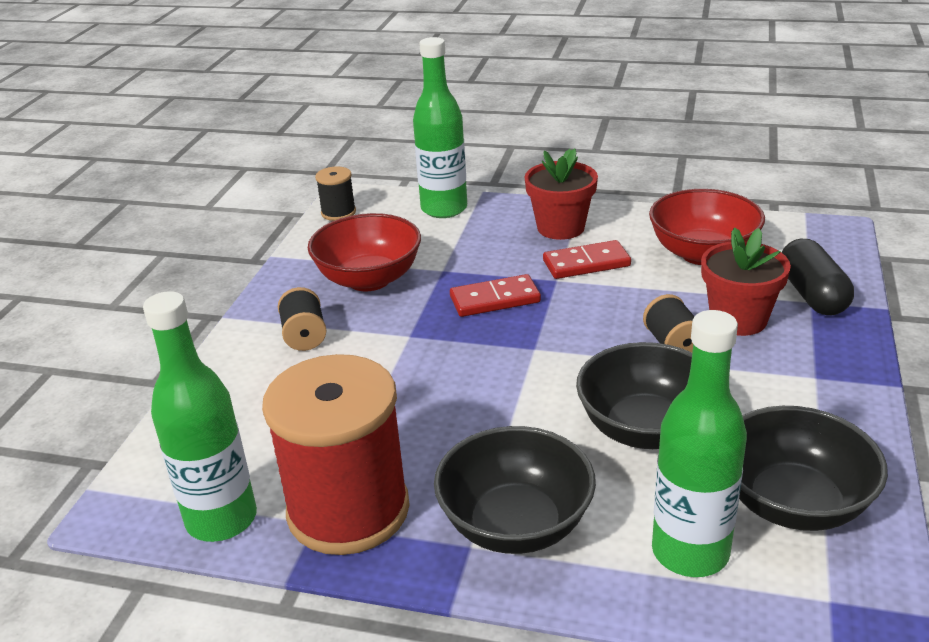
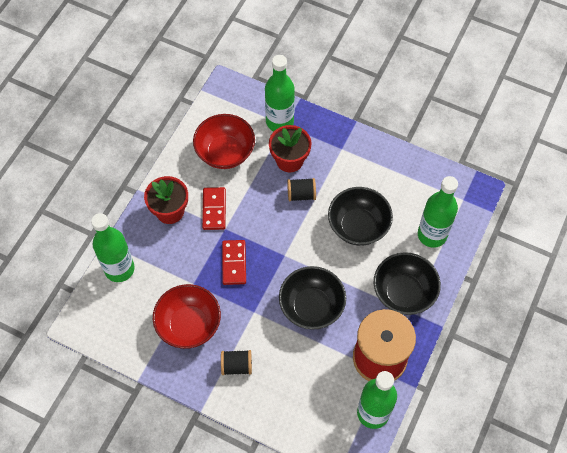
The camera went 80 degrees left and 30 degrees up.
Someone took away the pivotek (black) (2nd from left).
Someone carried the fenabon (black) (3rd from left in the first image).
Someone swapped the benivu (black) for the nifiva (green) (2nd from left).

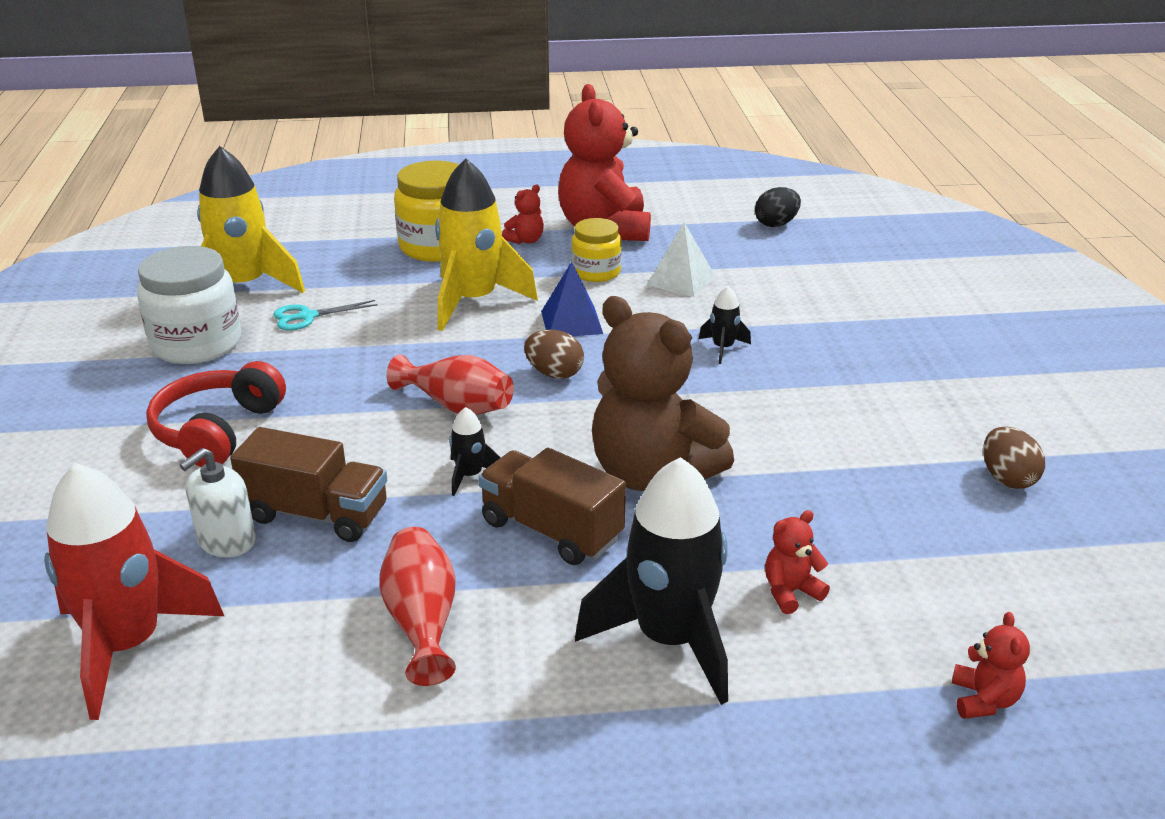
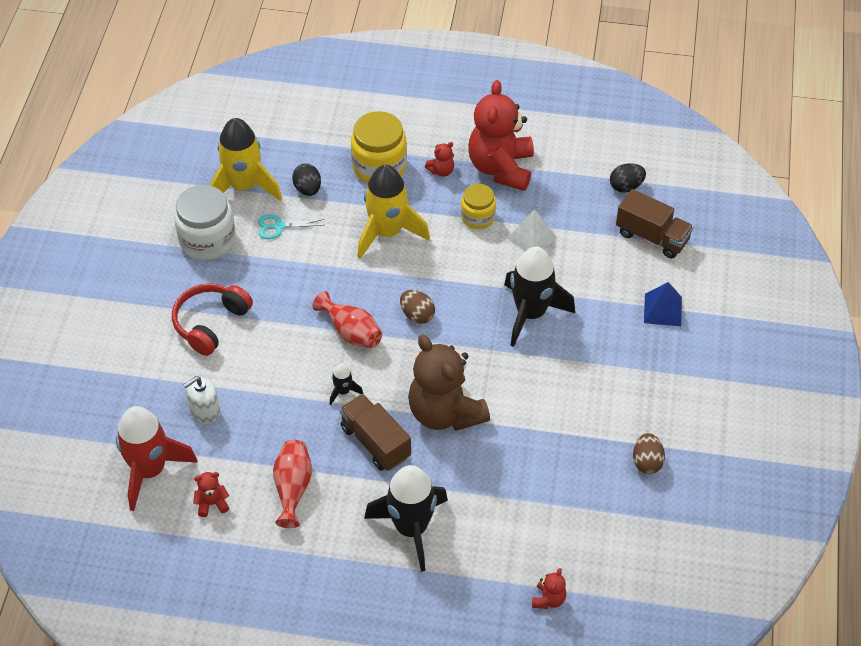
The camera went 15 degrees right and 20 degrees up.
Someone carried the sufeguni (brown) (1st from left in the first image).
Someone carried the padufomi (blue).
Someone scaled the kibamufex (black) (3rd from left) by 2.29.
Someone carried the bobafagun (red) (3rd from left in the first image).
Someone put down the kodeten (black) (1st from left).

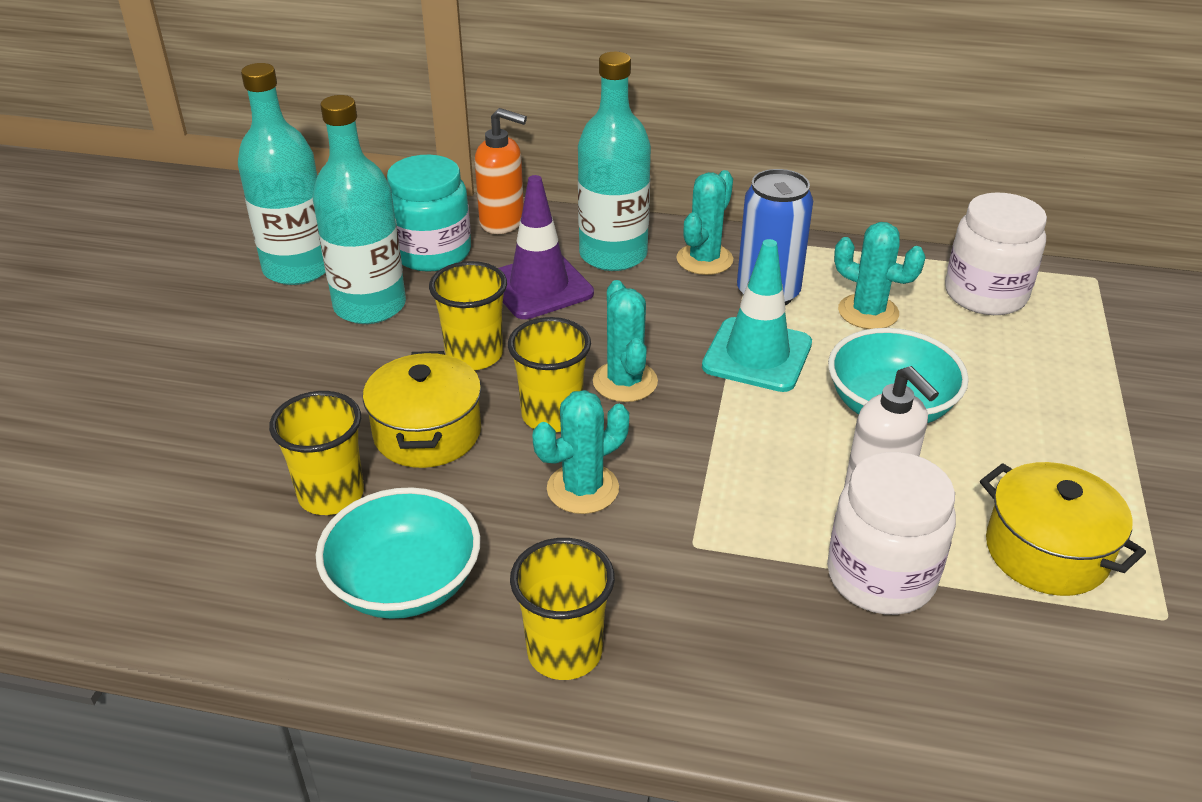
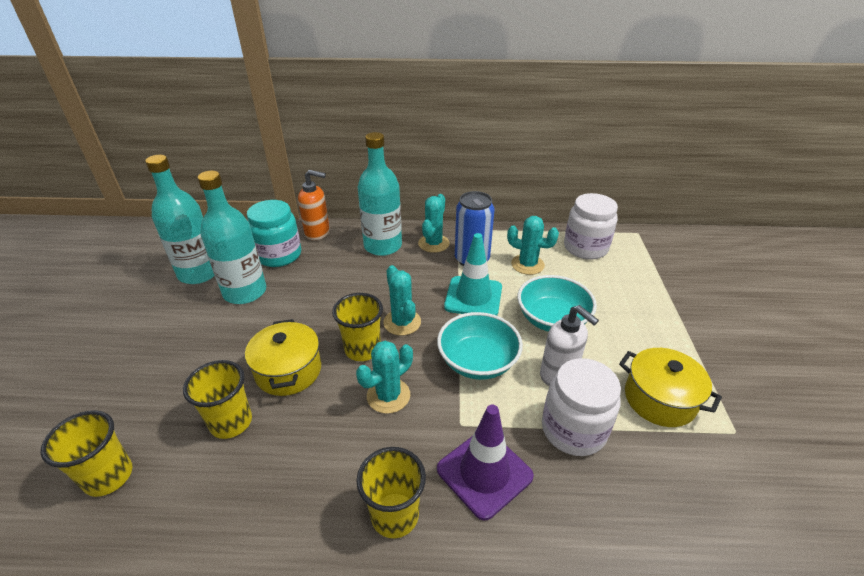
The camera went 10 degrees left and 0 degrees up.
Someone carried the fenabon (turquoise) (1st from left).
Someone carried the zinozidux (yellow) (2nd from left in the first image).
Someone carried the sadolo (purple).

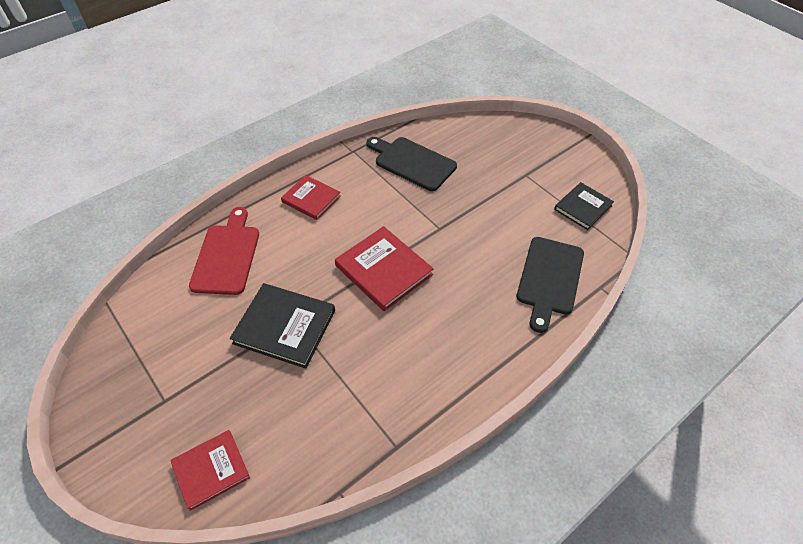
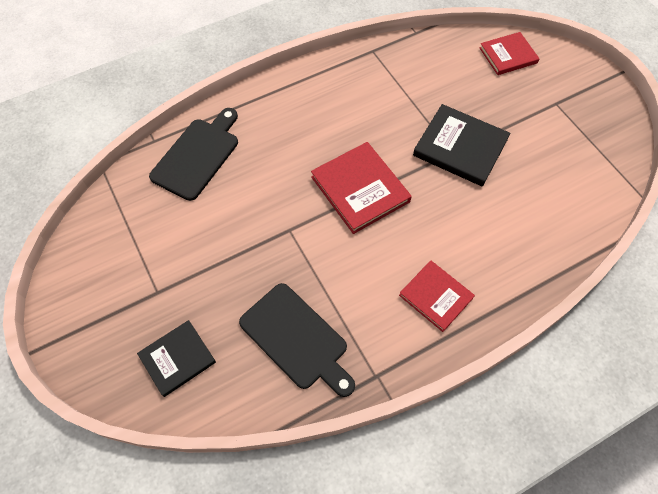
The camera went 170 degrees left and 10 degrees up.
Someone took away the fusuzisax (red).
Someone carried the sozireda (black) (2nd from left in the first image).

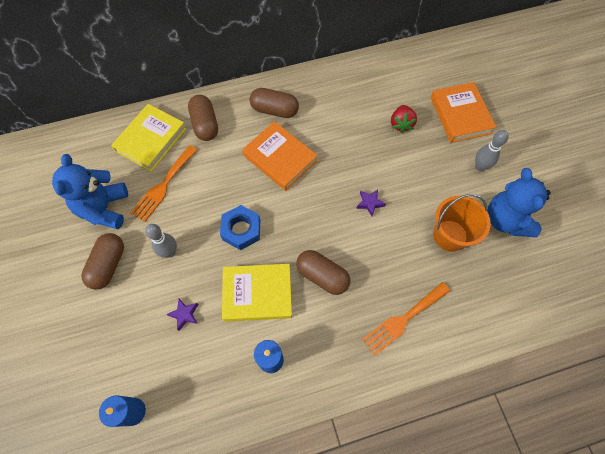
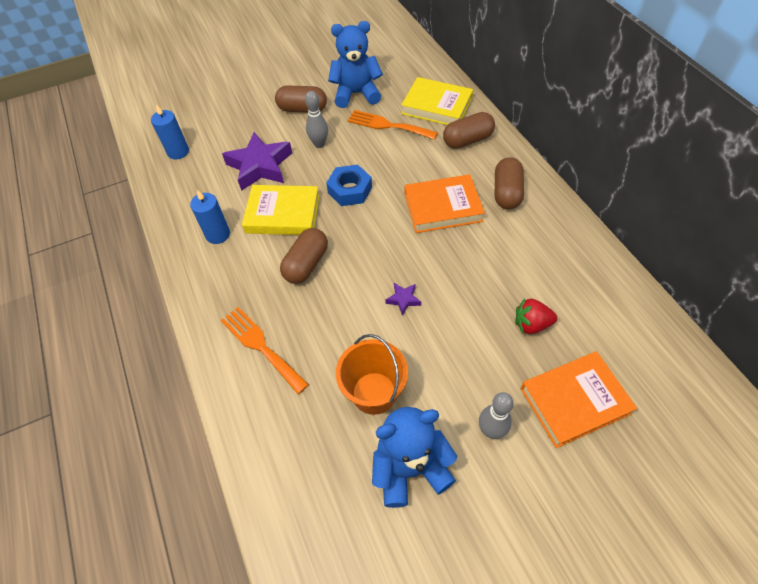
The camera went 85 degrees right and 10 degrees down.
Someone scaled the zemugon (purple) (1st from left) by 2.29.
Someone rotated the sozireda (yellow) (2nd from left in the first image) by 75 degrees counterclockwise.
Someone rotated the sozireda (orange) (1st from left) by 45 degrees clockwise.

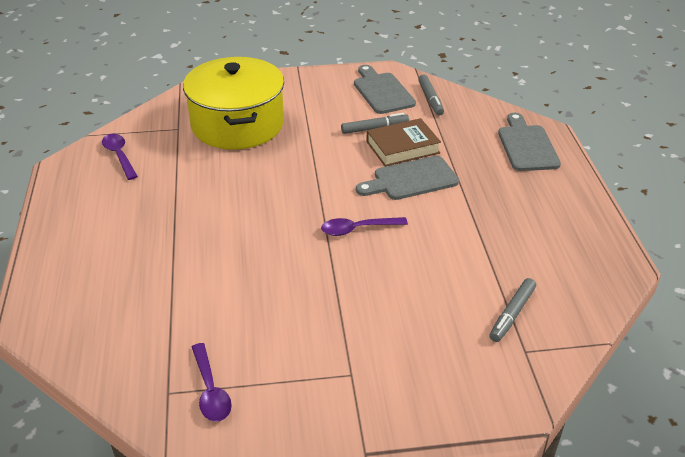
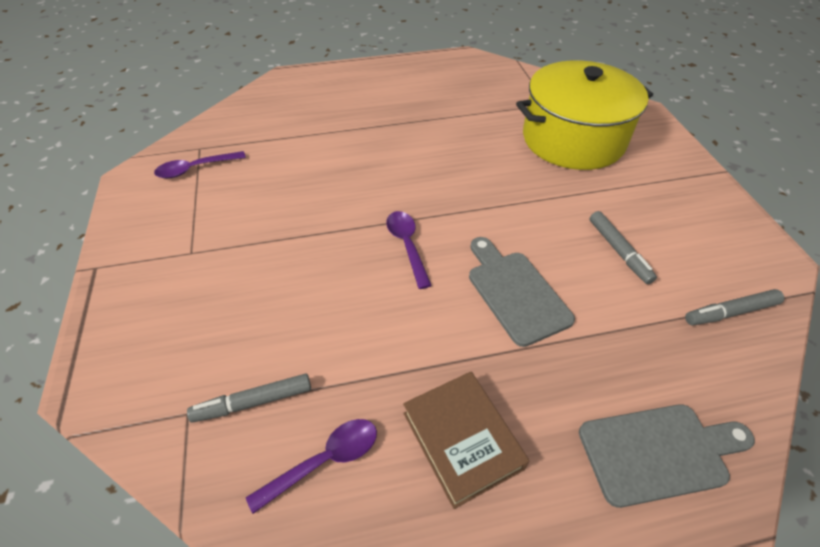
The camera went 85 degrees right and 10 degrees up.
Someone carried the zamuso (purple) (1st from left in the first image).
Someone took away the fusuzisax (grey) (1st from left).
Someone carried the sozireda (brown).
Someone rotated the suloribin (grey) (3rd from left in the first image) by 45 degrees counterclockwise.

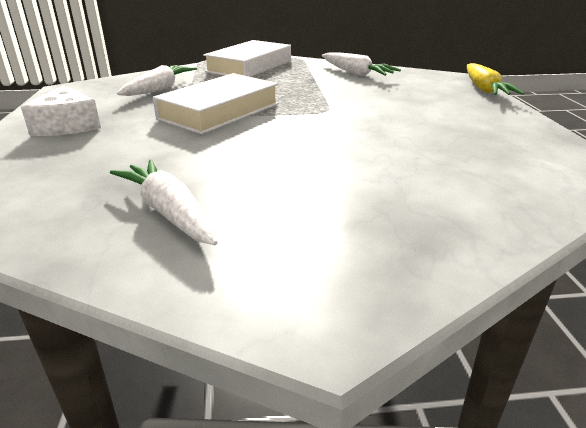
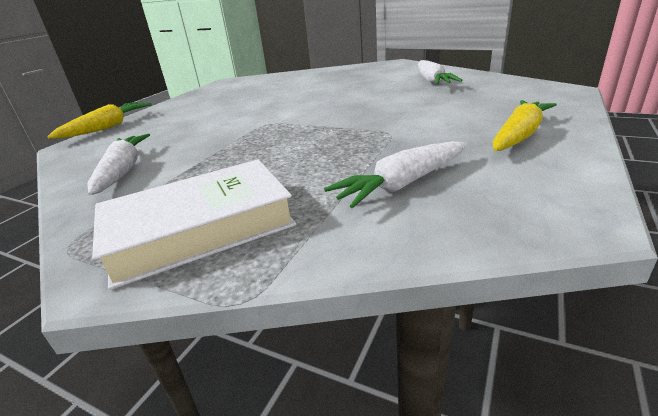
The camera went 145 degrees left and 0 degrees up.
Someone swapped the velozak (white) for the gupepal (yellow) (2nd from left).
Someone took away the sozireda (white) (1st from left).

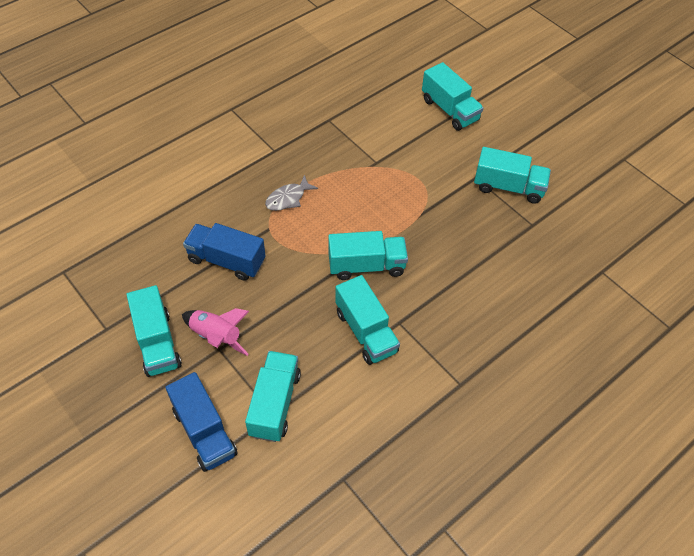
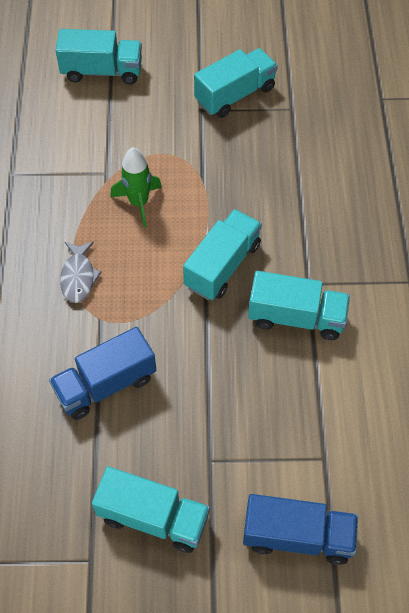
The camera went 50 degrees left and 5 degrees up.
Someone took away the kibamufex (pink).
Someone took away the sufeguni (turquoise) (2nd from left).
Someone put down the kibamufex (green).

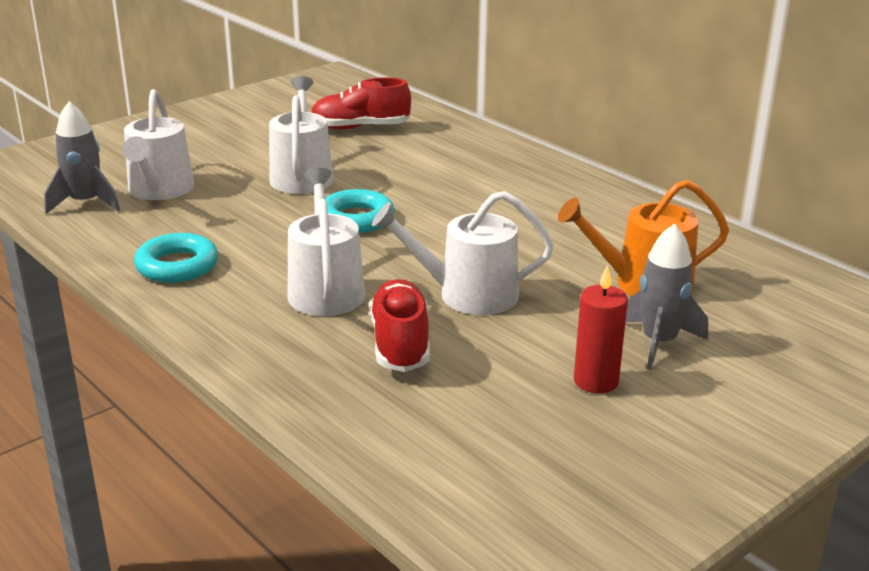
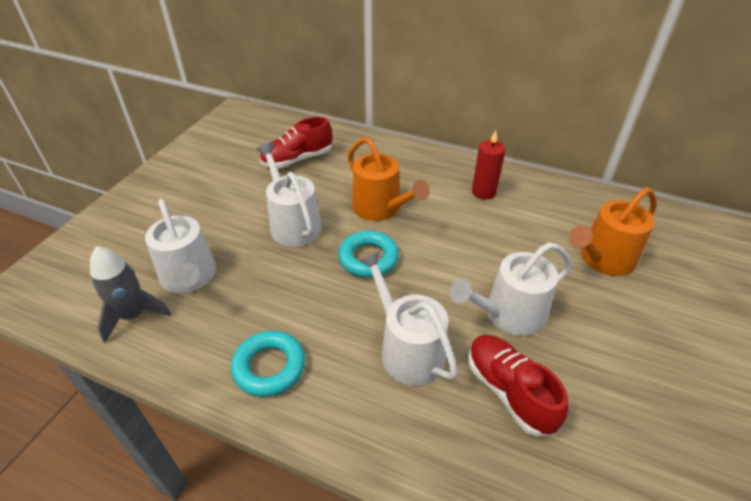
The camera went 25 degrees left and 15 degrees up.
Someone carried the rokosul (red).
Someone took away the kibamufex (grey) (2nd from left).
Someone put down the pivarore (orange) (1st from left).

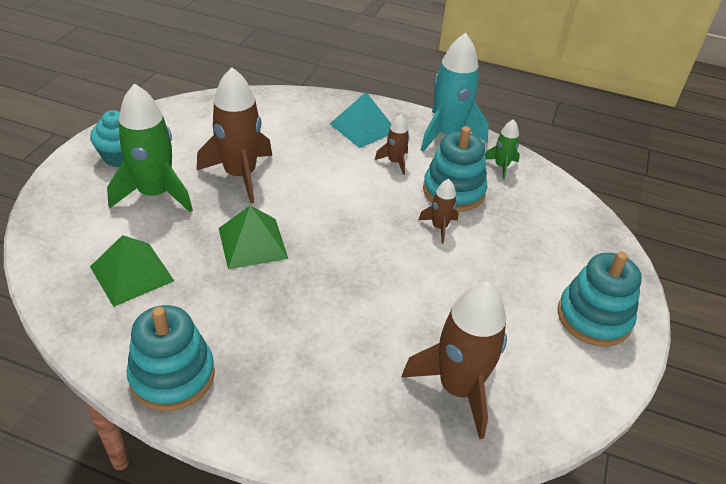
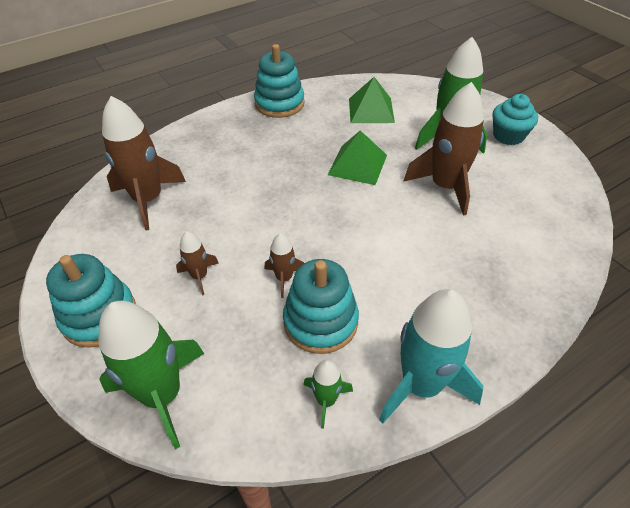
The camera went 130 degrees right and 5 degrees up.
Someone took away the padufomi (turquoise).
Someone carried the kibamufex (brown) (2nd from left).
Someone put down the kibamufex (green) (1st from left).

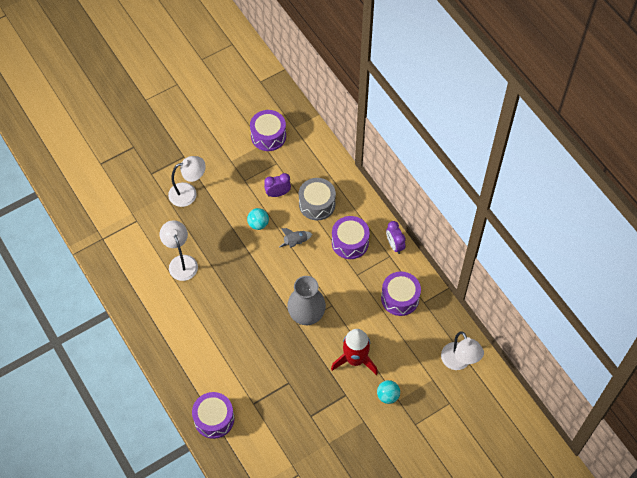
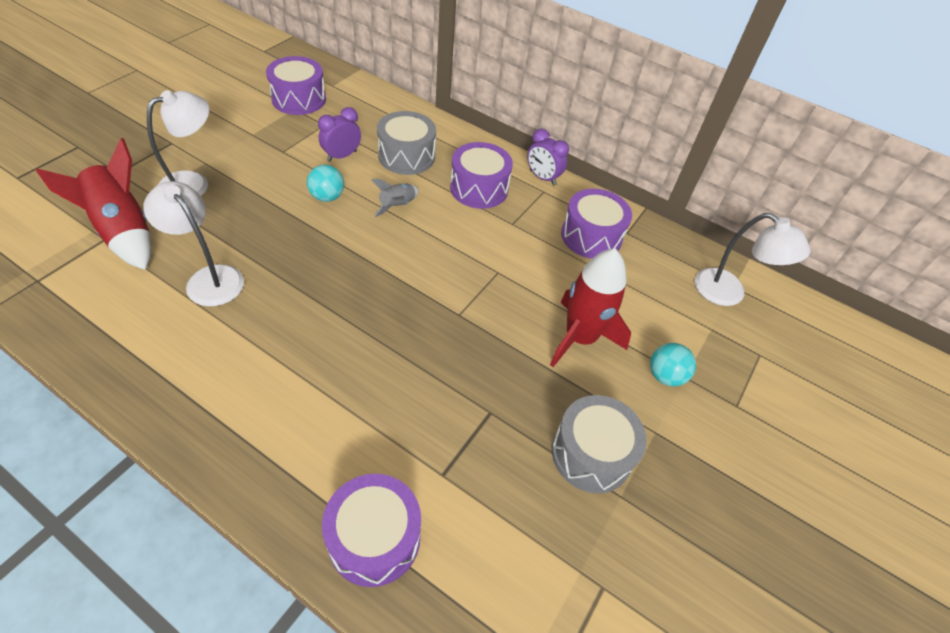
The camera went 30 degrees left and 10 degrees down.
Someone took away the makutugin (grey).
Someone put down the kibamufex (red) (1st from left).
Someone put down the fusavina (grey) (2nd from left).

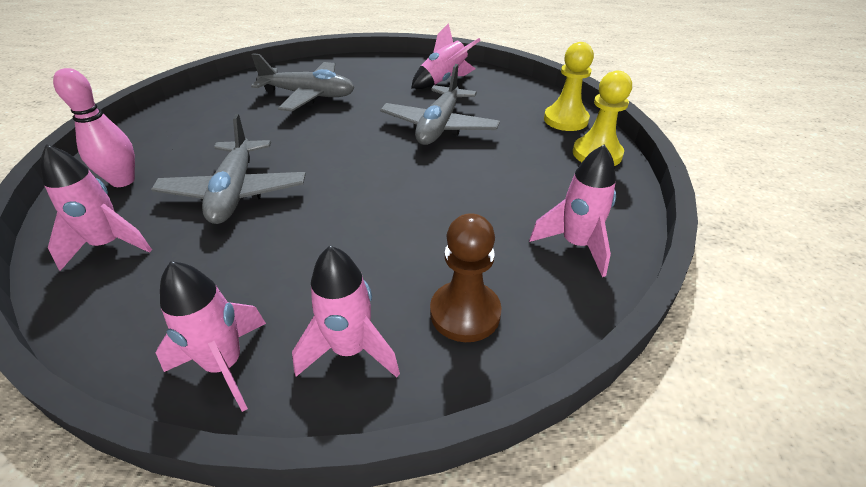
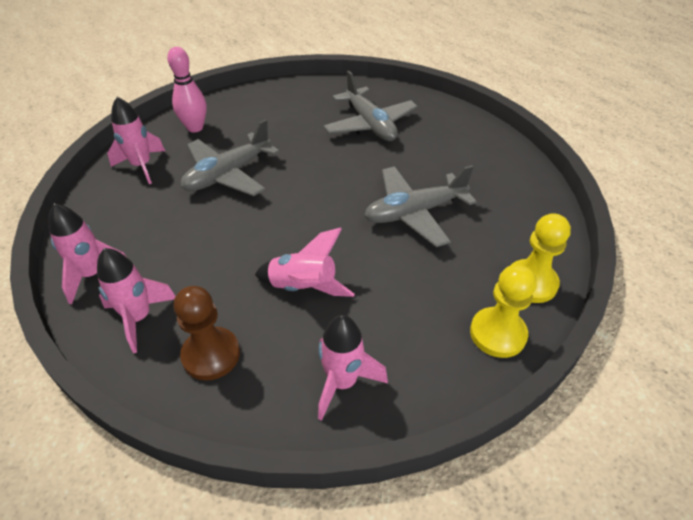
The camera went 50 degrees right and 5 degrees up.
Someone carried the kibamufex (pink) (4th from left).

